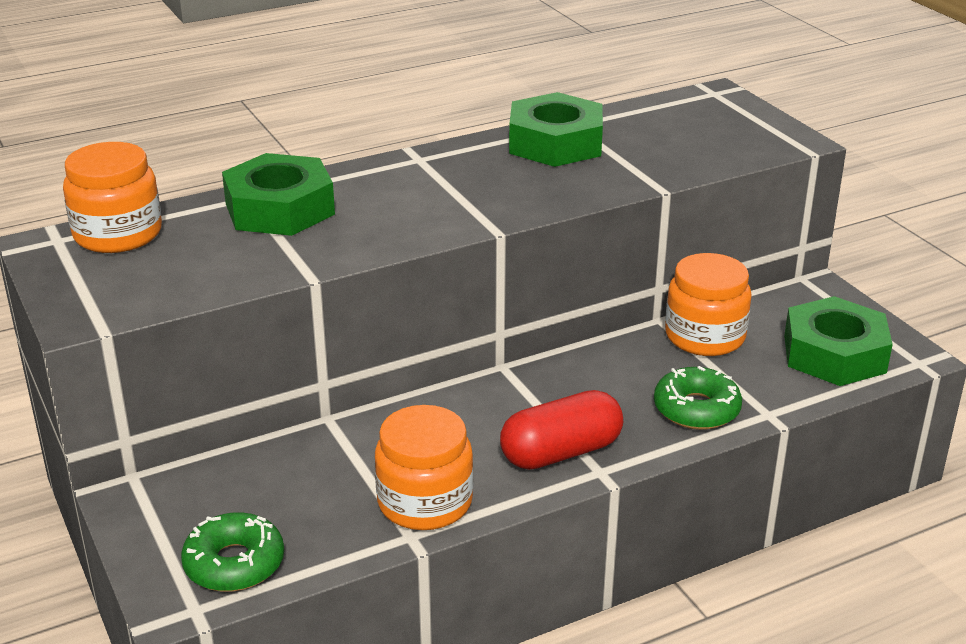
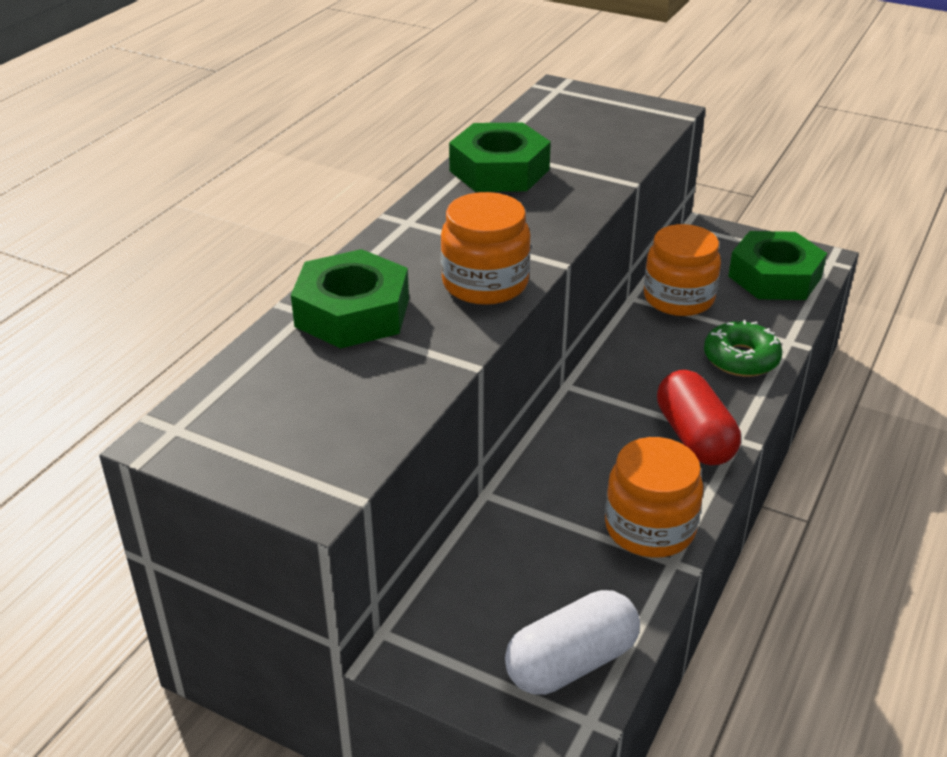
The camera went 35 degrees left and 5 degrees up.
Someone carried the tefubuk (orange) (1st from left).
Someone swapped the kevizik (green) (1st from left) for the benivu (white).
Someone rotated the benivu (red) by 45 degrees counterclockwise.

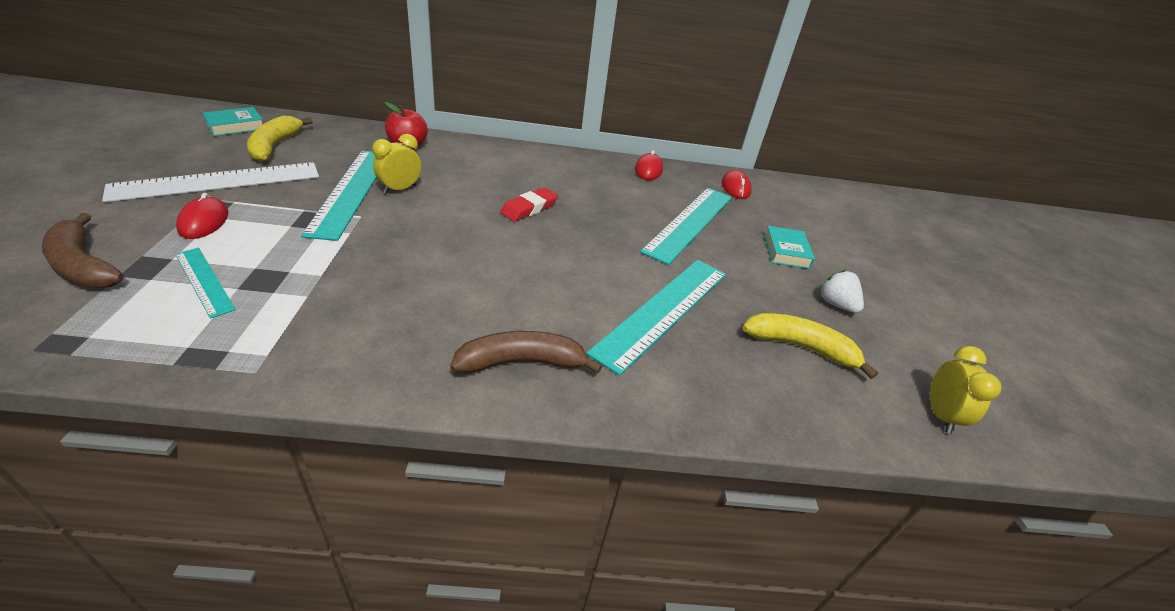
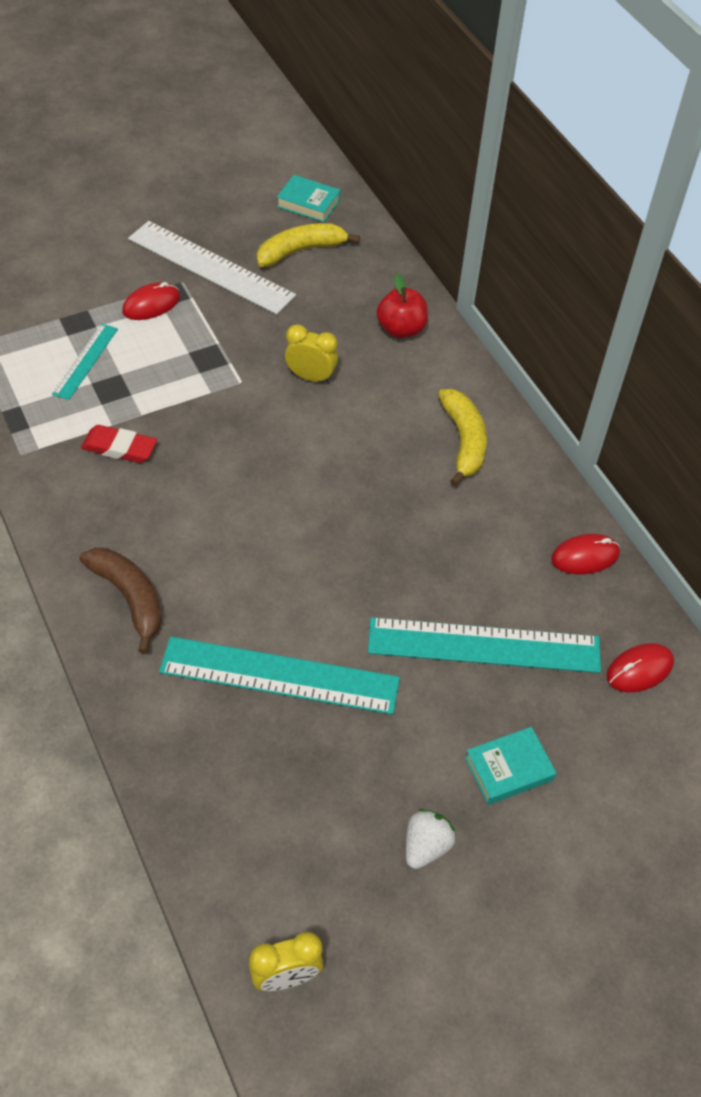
The camera went 65 degrees right and 15 degrees up.
Someone took away the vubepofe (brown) (1st from left).
Someone took away the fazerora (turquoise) (2nd from left).
Someone carried the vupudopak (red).
Someone carried the vubepofe (yellow) (2nd from left).

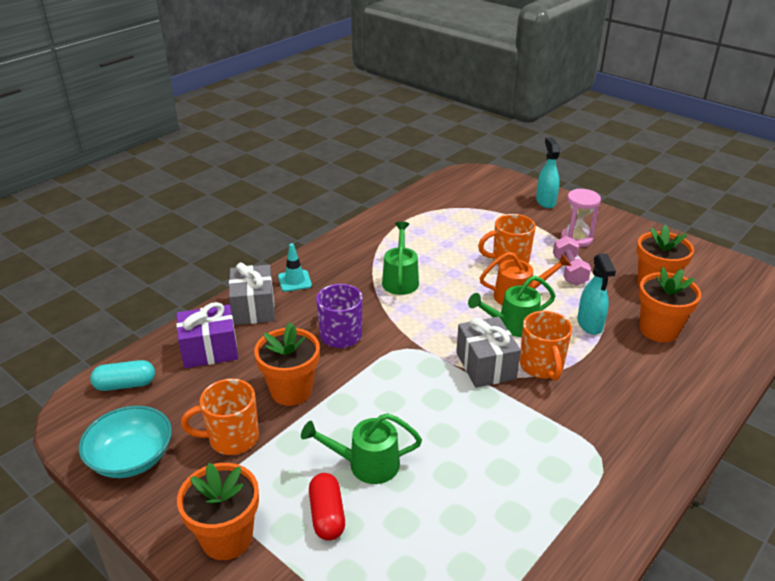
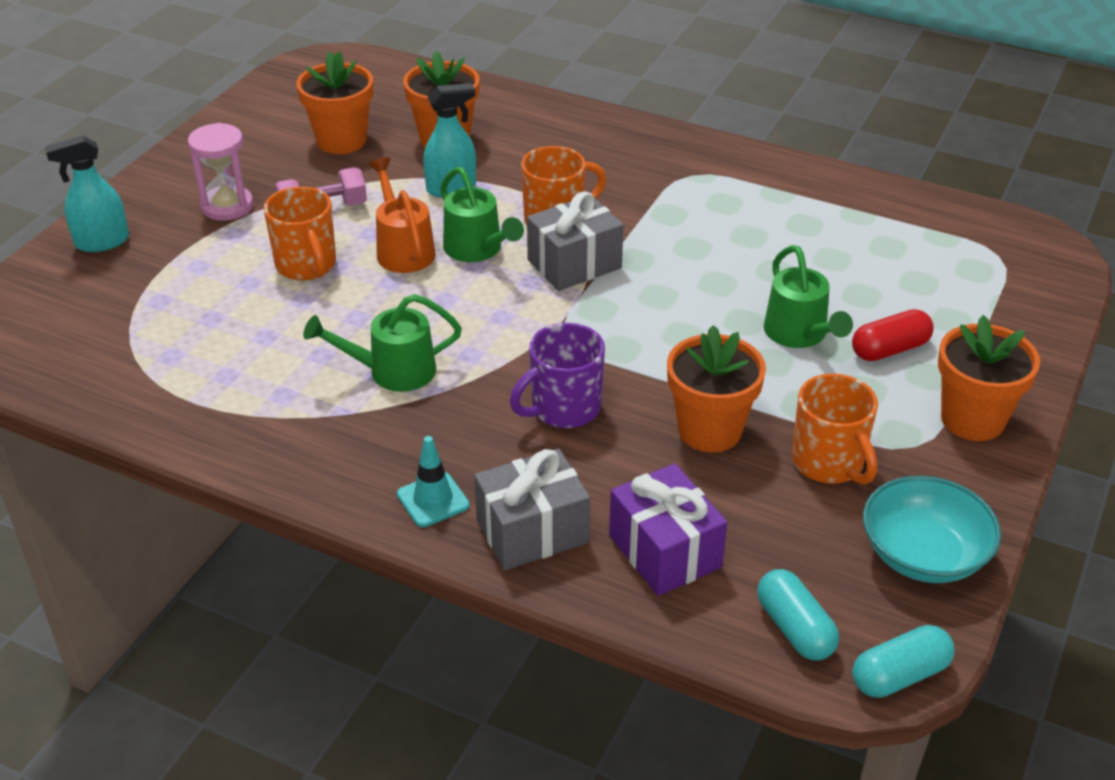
The camera went 105 degrees left and 5 degrees up.
Someone put down the benivu (turquoise) (2nd from left).

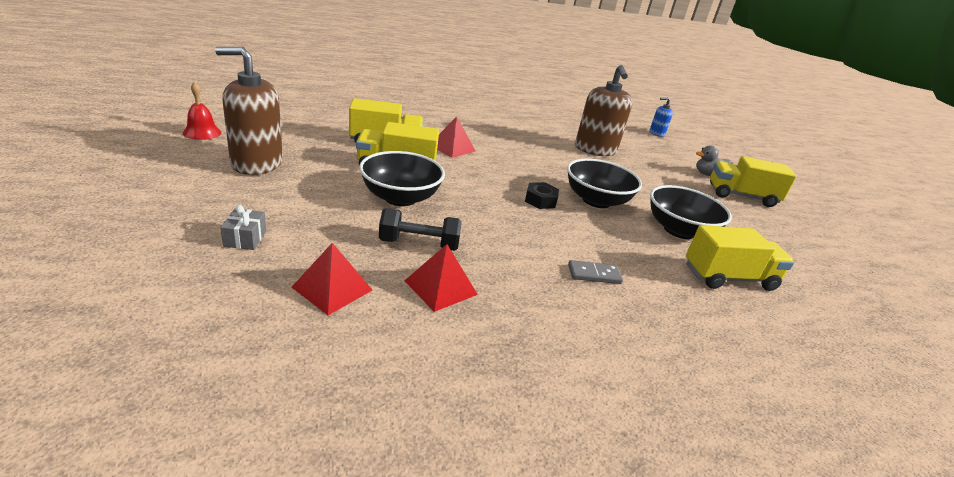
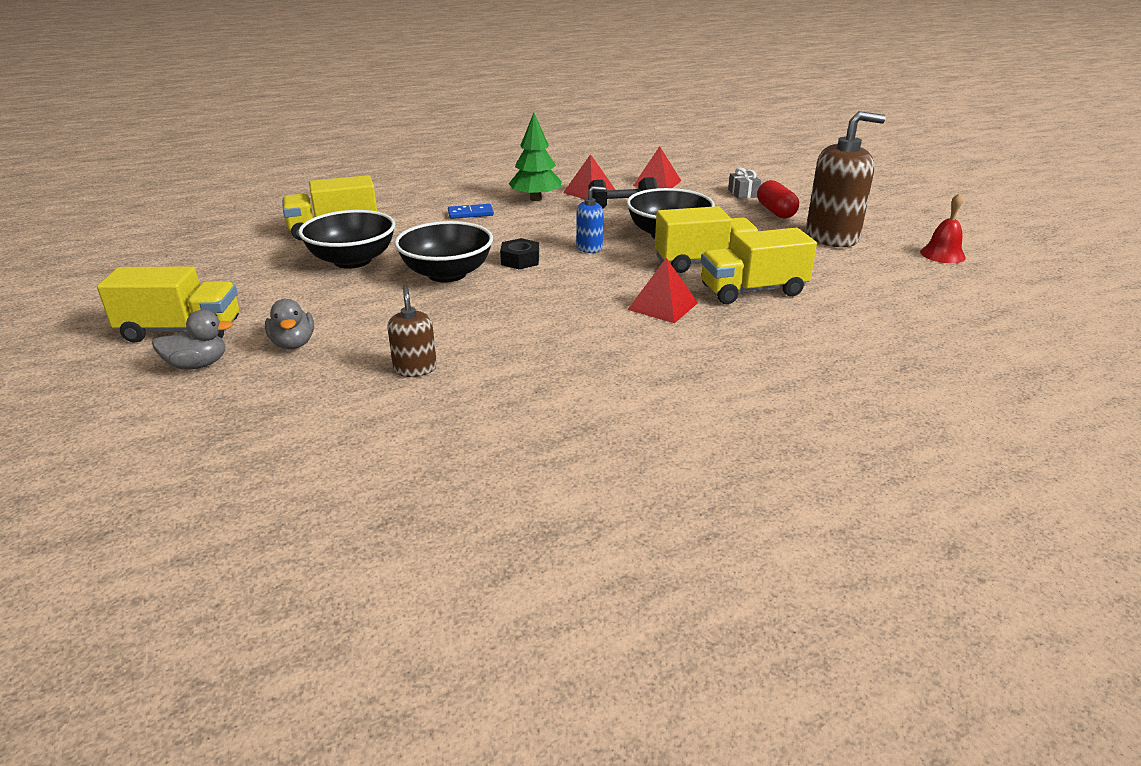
The camera went 175 degrees right and 0 degrees up.
Someone repainted the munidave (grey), which became the munidave (blue).
Someone scaled the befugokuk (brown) (2nd from left in the first image) by 0.50.
Someone carried the befugokuk (blue).
Someone put down the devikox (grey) (2nd from left).
Someone put down the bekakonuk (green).
Someone put down the benivu (red).

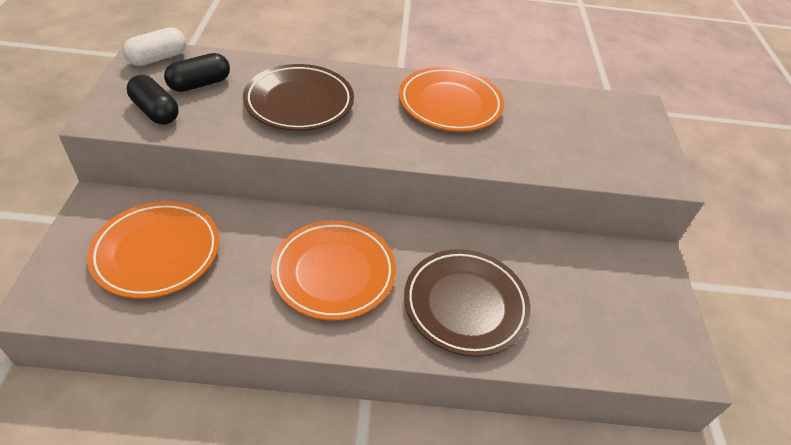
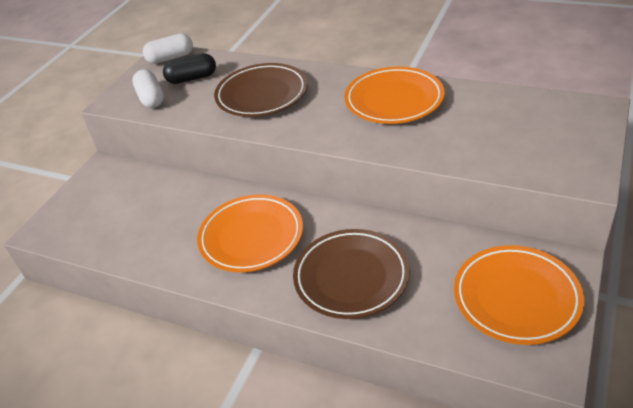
The camera went 30 degrees right and 5 degrees down.
Someone carried the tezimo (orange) (1st from left in the first image).
Someone repainted the benivu (black) (1st from left), which became the benivu (white) (1st from left).

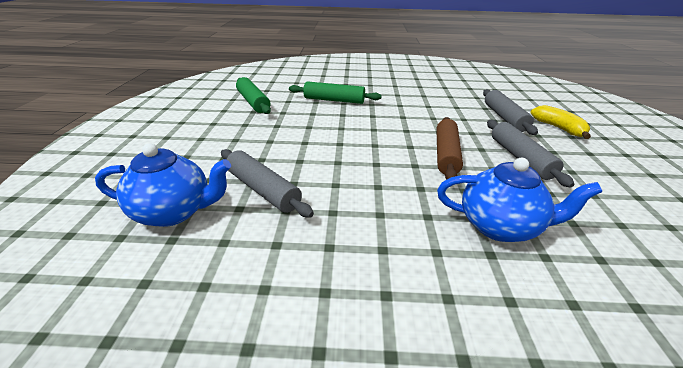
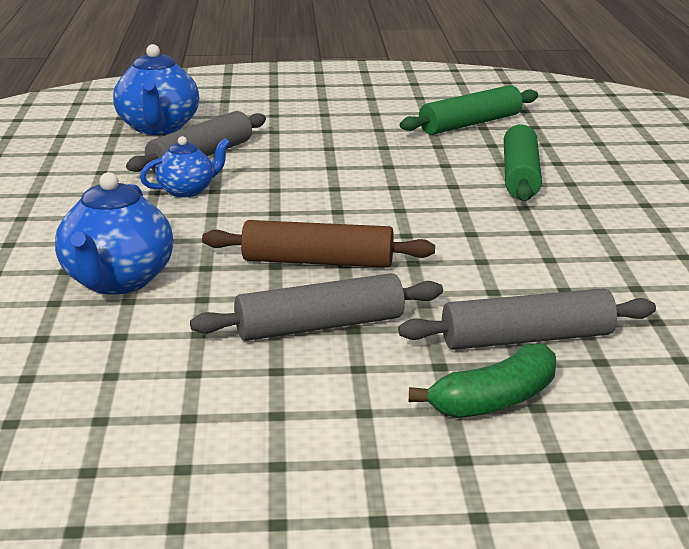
The camera went 85 degrees right and 10 degrees down.
Someone repainted the vubepofe (yellow), which became the vubepofe (green).
Someone put down the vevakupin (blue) (3rd from left).

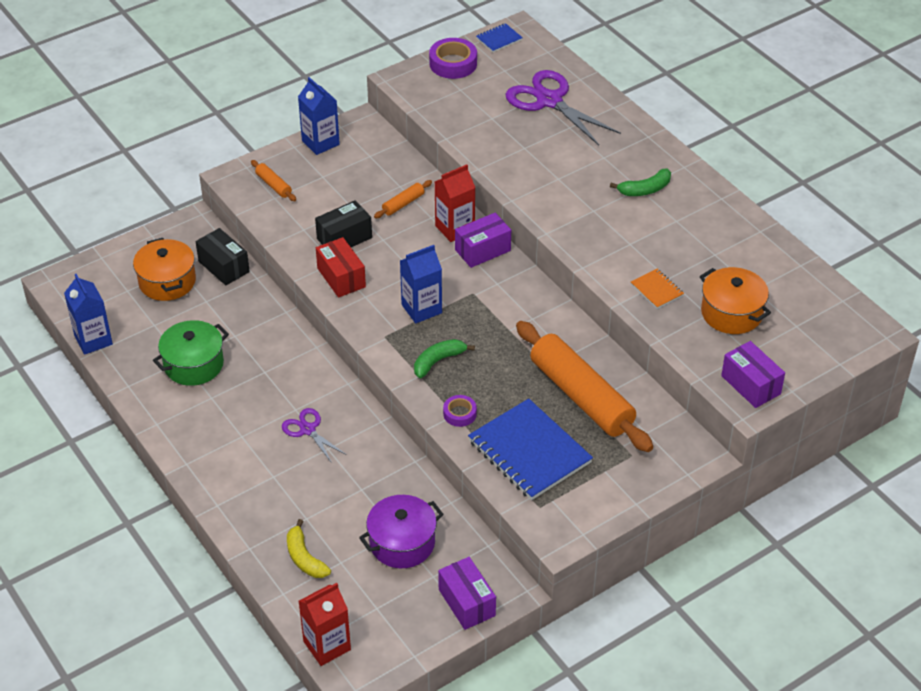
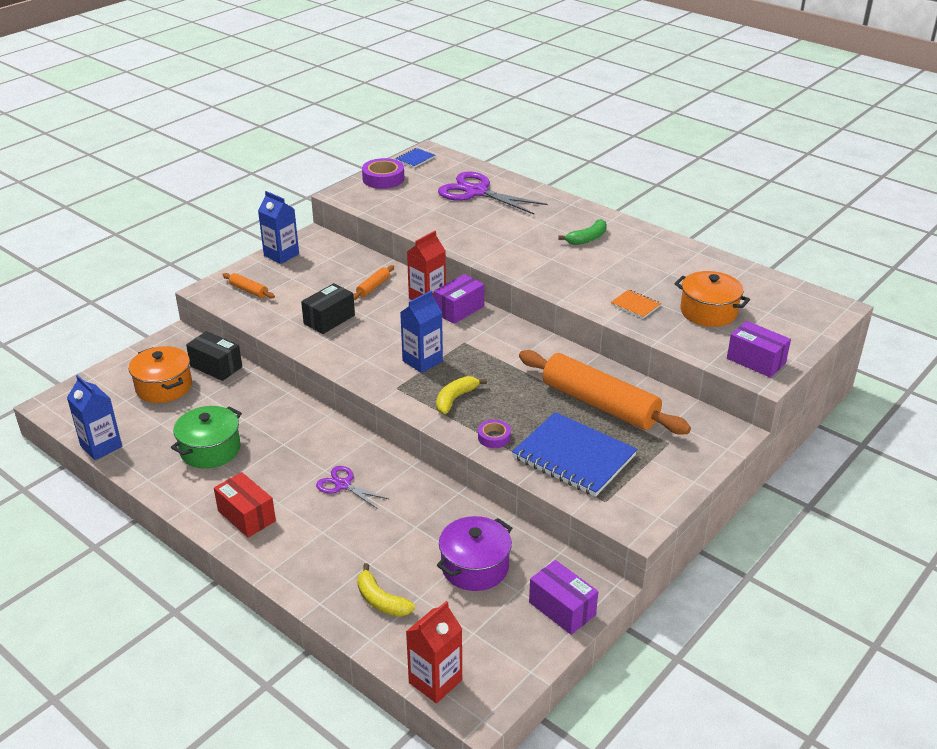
The camera went 15 degrees left and 10 degrees down.
Someone carried the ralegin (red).
Someone repainted the vubepofe (green) (1st from left), which became the vubepofe (yellow) (2nd from left).

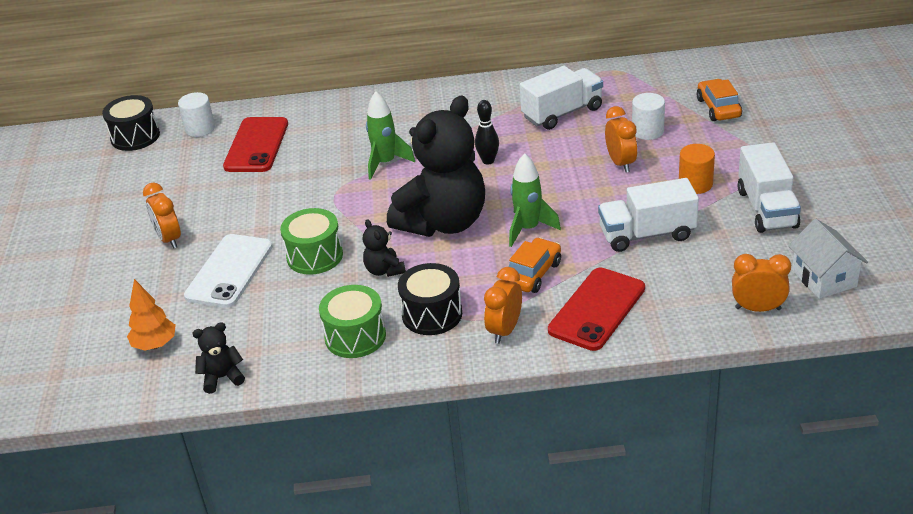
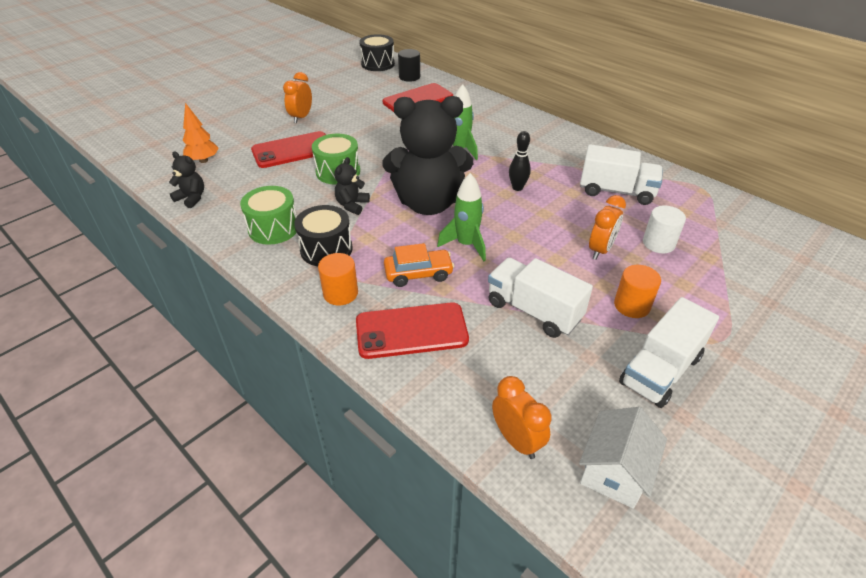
The camera went 45 degrees right and 5 degrees up.
Someone repainted the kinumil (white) (1st from left), which became the kinumil (black).
Someone repainted the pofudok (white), which became the pofudok (red) (1st from left).
Someone swapped the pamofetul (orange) (2nd from left) for the kinumil (orange) (1st from left).
Someone took away the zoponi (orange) (2nd from left).

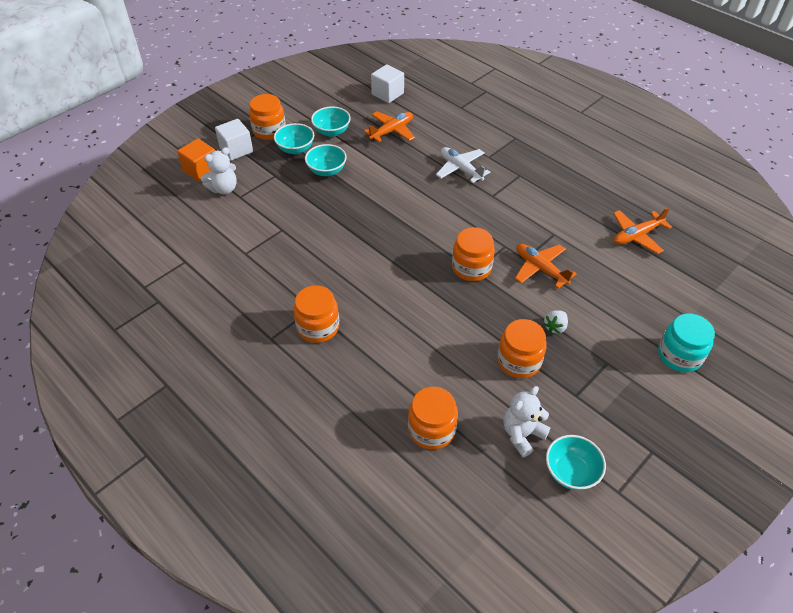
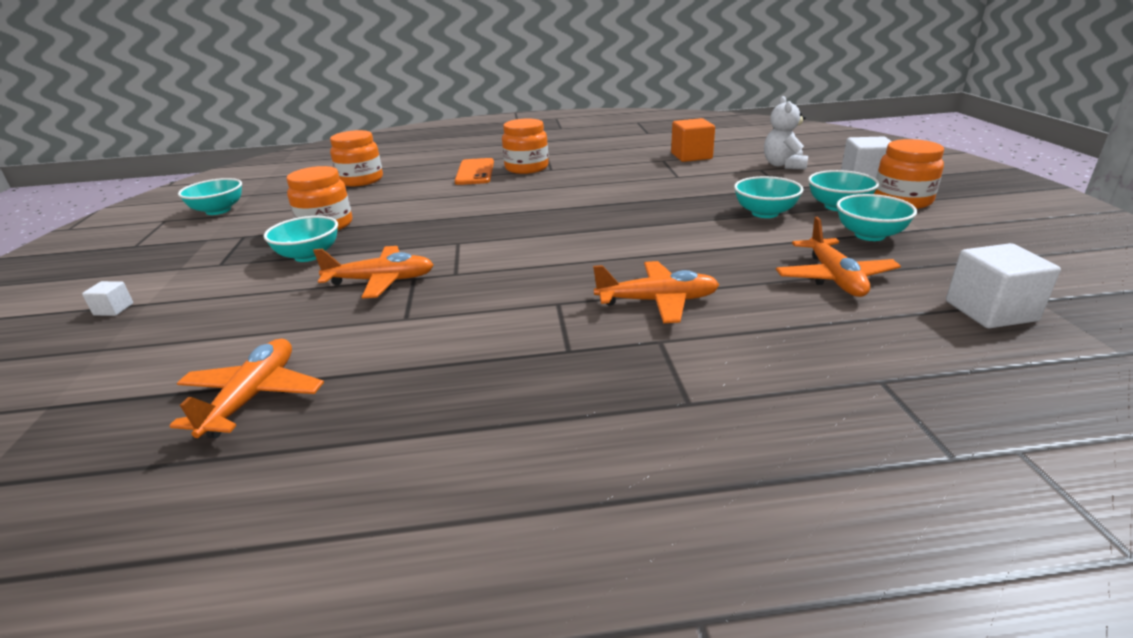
The camera went 130 degrees right and 20 degrees down.
Someone carried the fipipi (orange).
Someone repainted the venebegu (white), which became the venebegu (orange) (3rd from left).
Someone took away the tefubuk (orange) (4th from left).
Someone took away the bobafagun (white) (2nd from left).
Someone swapped the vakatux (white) for the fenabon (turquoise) (2nd from left).
Someone swapped the tefubuk (turquoise) for the fipipi (white) (1st from left).
Someone put down the pofudok (orange).

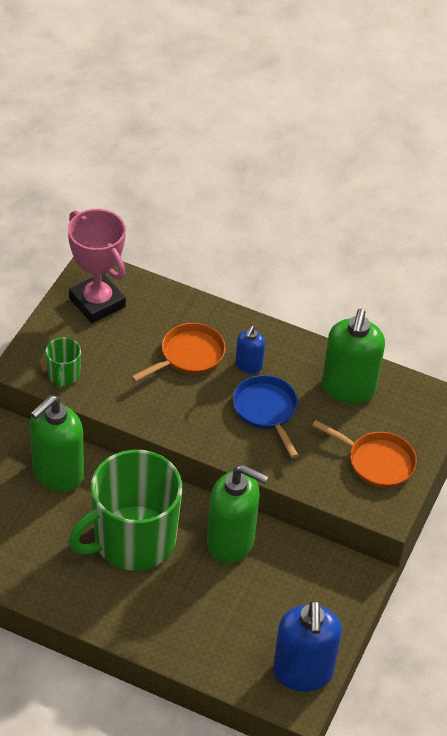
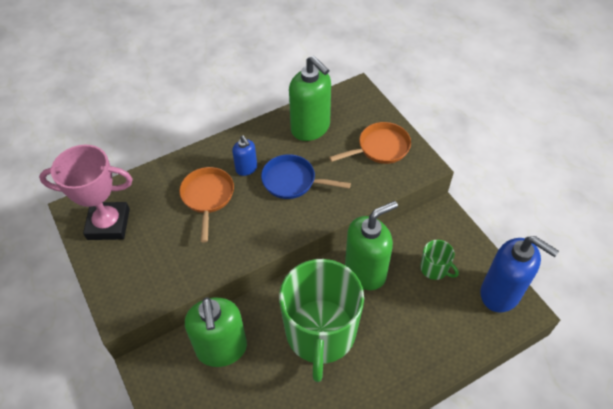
The camera went 50 degrees left and 5 degrees up.
Someone carried the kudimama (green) (1st from left in the first image).

